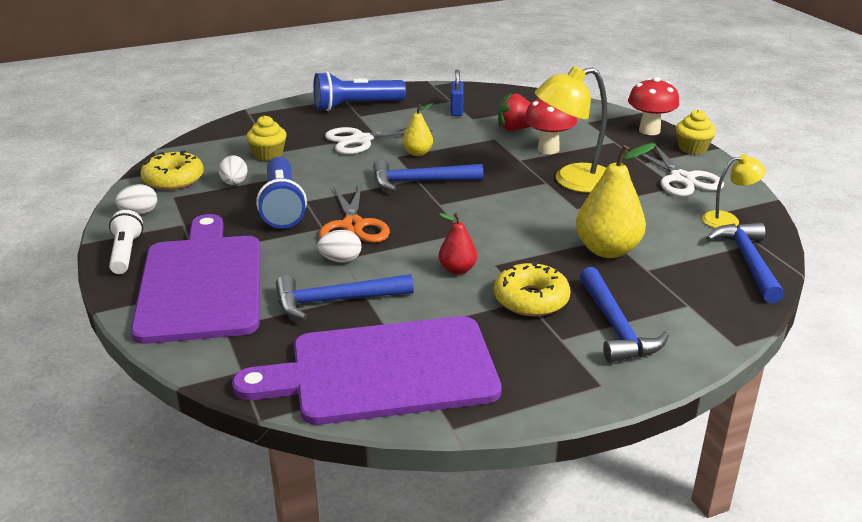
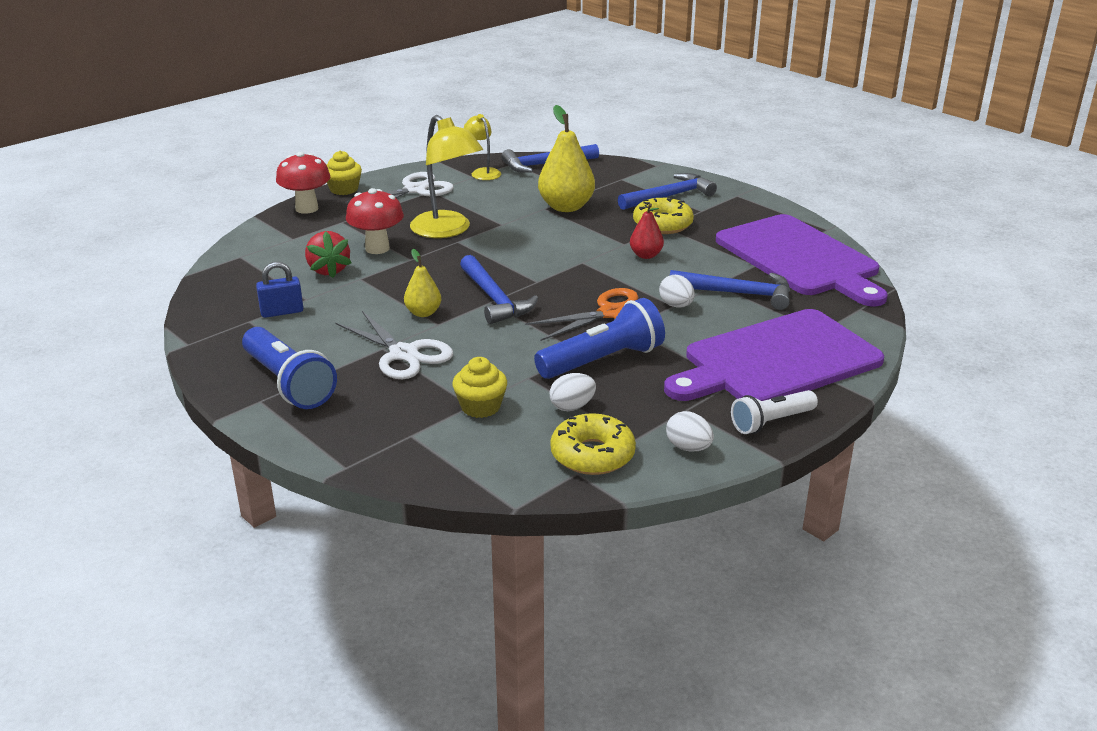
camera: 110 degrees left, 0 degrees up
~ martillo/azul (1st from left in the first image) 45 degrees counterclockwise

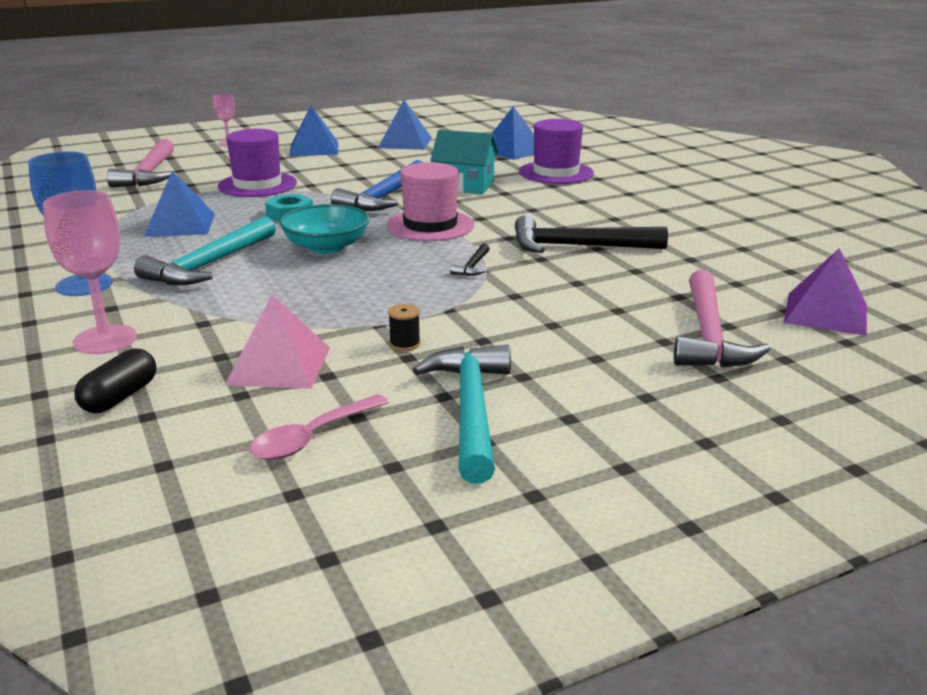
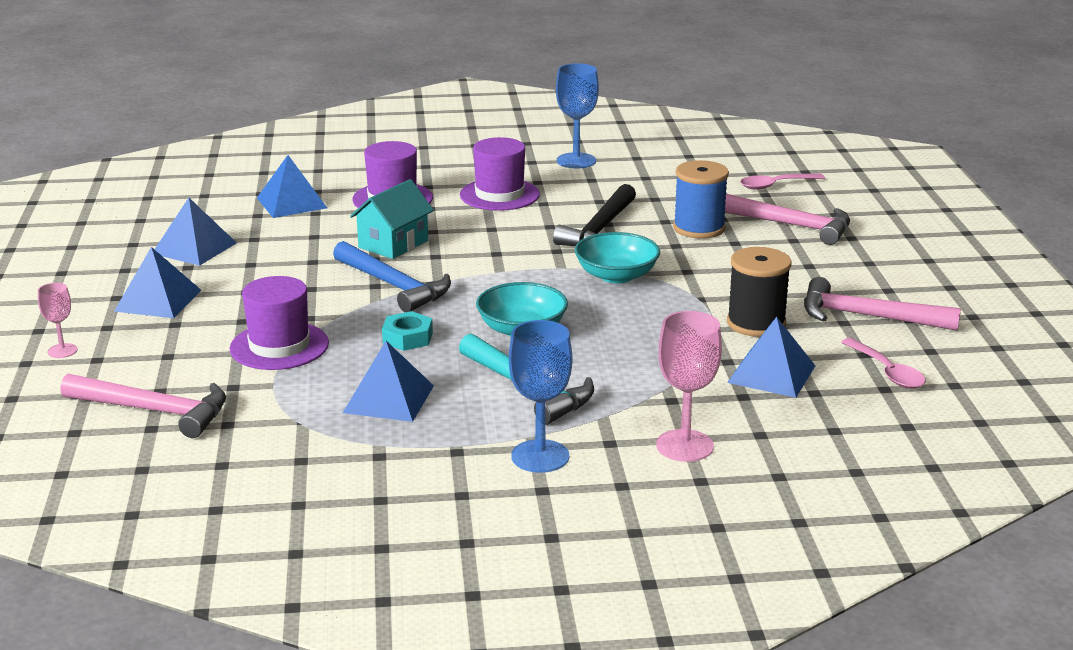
camera: 70 degrees left, 0 degrees up
- cápsula/negro
- sombrero/rosa
+ sombrero/morado (3rd from left)
+ copa/azul (2nd from left)
+ carrete/azul
~ martillo/negro (1st from left) to cuenco/turquesa (2nd from left)
~ pirámide/morado to cuchara/rosa (1st from left)
~ pirámide/rosa to pirámide/azul (5th from left)
~ martillo/turquesa (2nd from left) to martillo/rosa (3rd from left)
~ carrete/negro x2.34

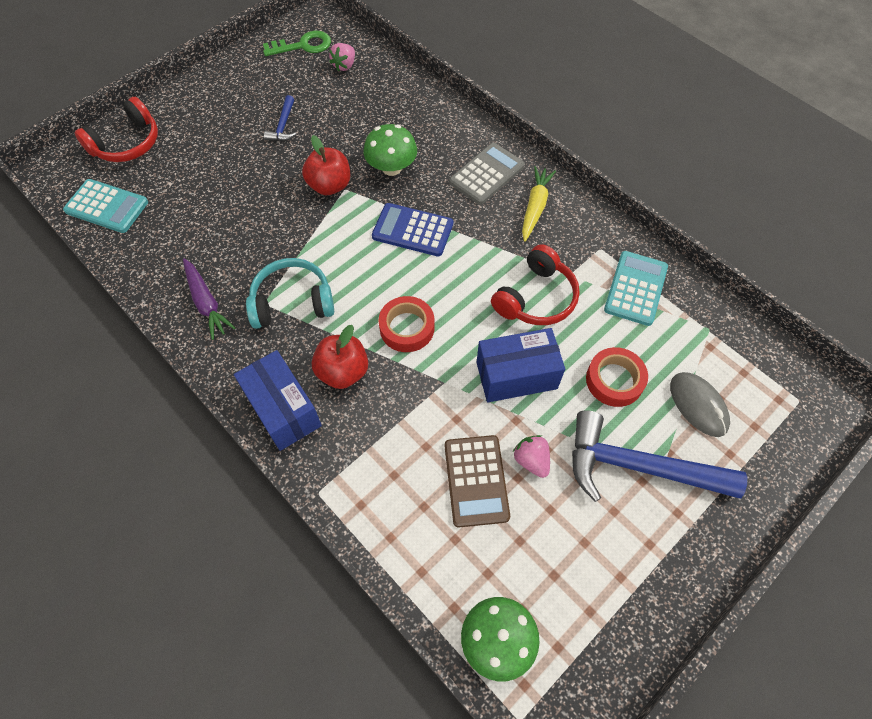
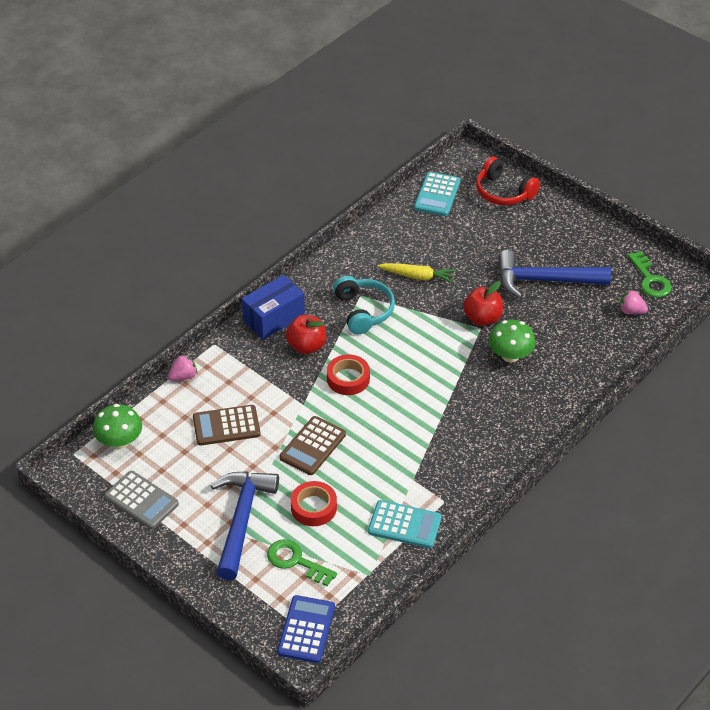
camera: 85 degrees right, 15 degrees down
- zanahoria/morado
- auriculares/rojo (2nd from left)
~ calculadora/azul
~ calculadora/gris
~ fresa/rosa (2nd from left in the first image) to fresa/rosa (1st from left)
~ zanahoria/amarillo
~ caja/azul (2nd from left) to calculadora/marrón (2nd from left)
~ ratón/gris to llave/verde (1st from left)
~ martillo/azul (1st from left in the first image) x2.18

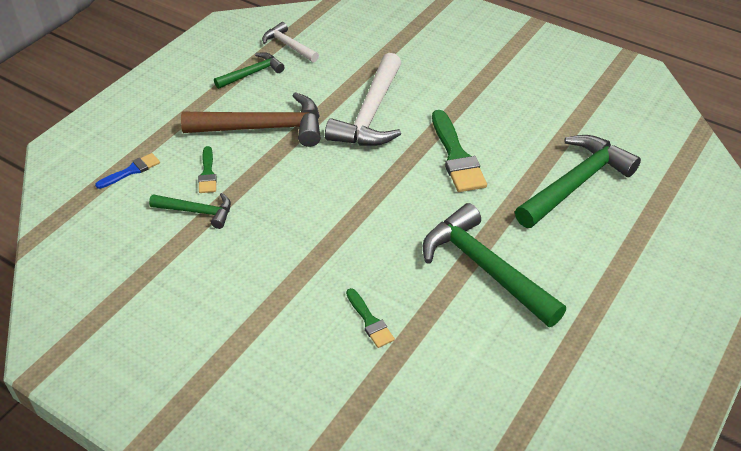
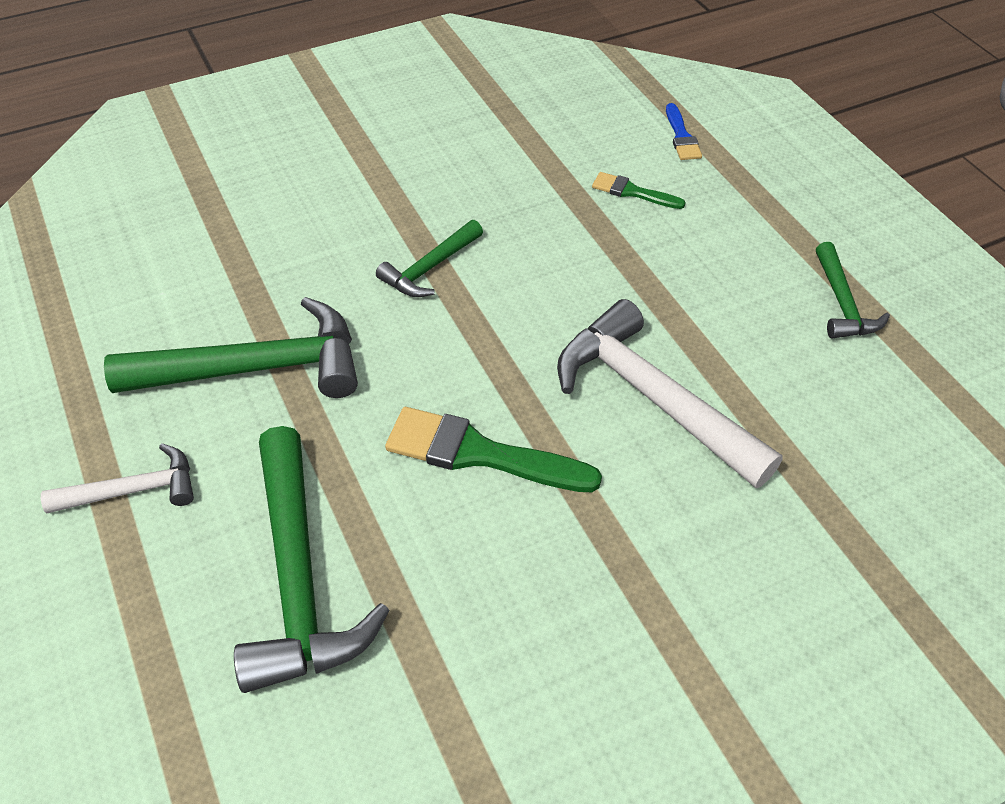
camera: 120 degrees right, 5 degrees up
- martillo/marrón
- pincel/verde (2nd from left)
~ martillo/verde (1st from left in the first image) to martillo/verde (3rd from left)
~ martillo/blanco (1st from left)

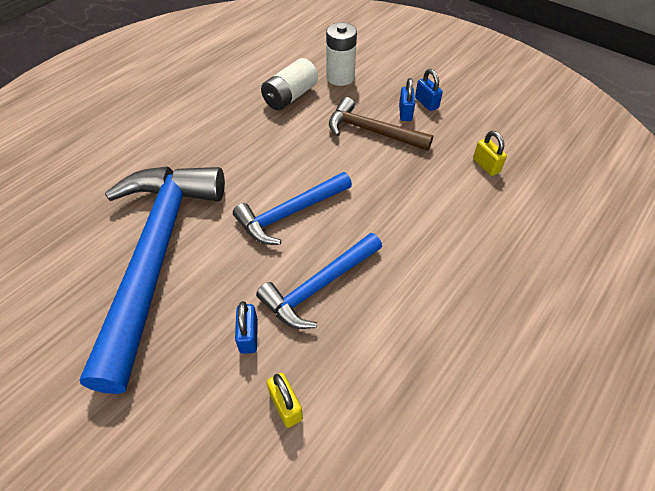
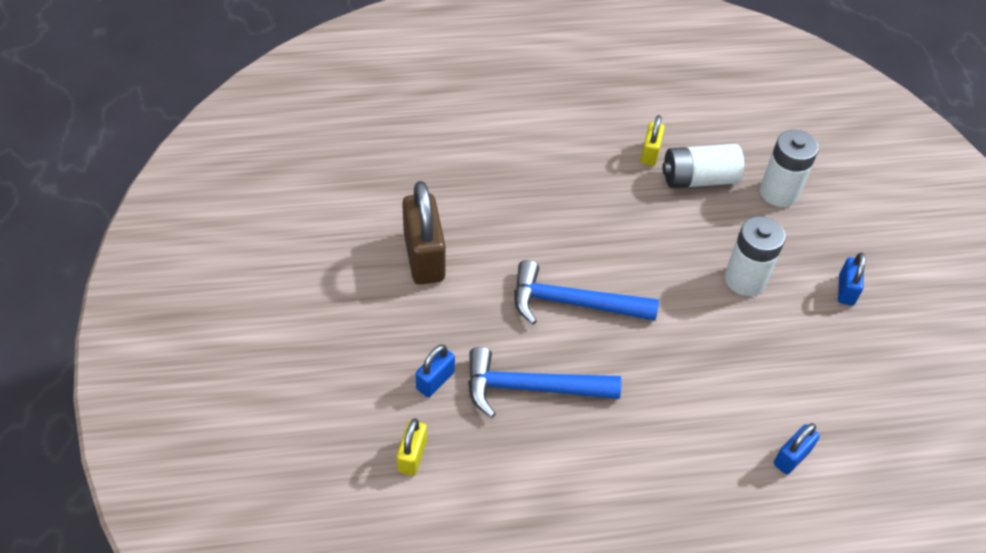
camera: 40 degrees right, 0 degrees up
~ candado/azul (2nd from left)
~ candado/amarillo (2nd from left)
~ martillo/azul (1st from left) to candado/marrón
~ martillo/marrón to pila/blanco (2nd from left)

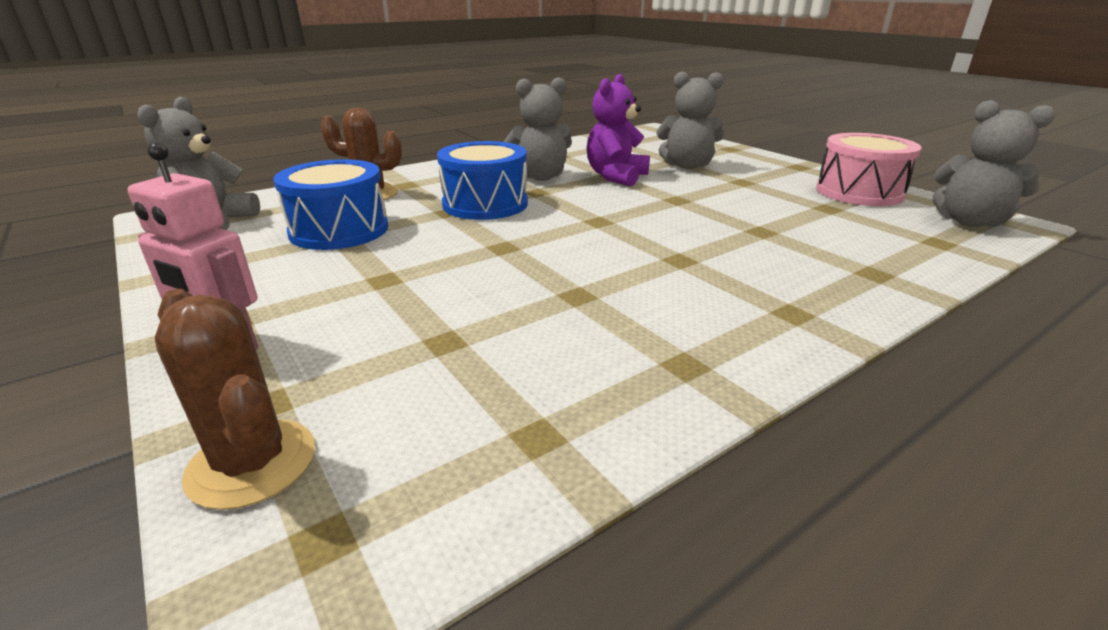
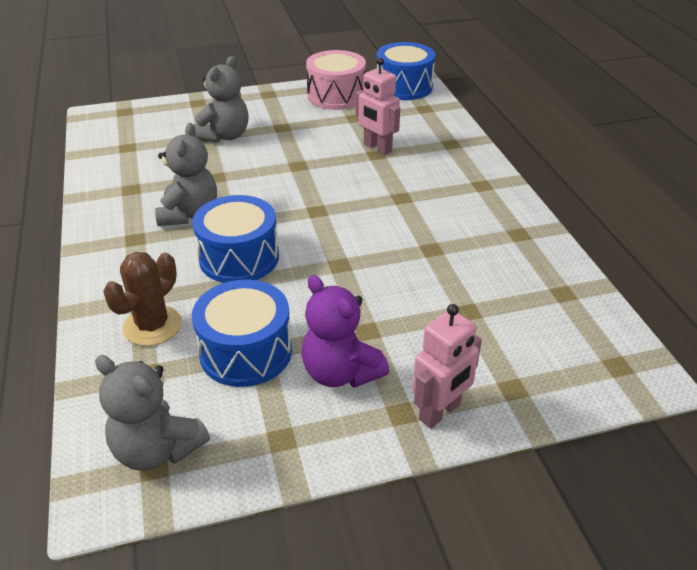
camera: 70 degrees left, 10 degrees up
- cactus/marrón (1st from left)
+ robot/rosa (1st from left)
~ osito/morado
~ osito/gris (4th from left) to tambor/azul (3rd from left)

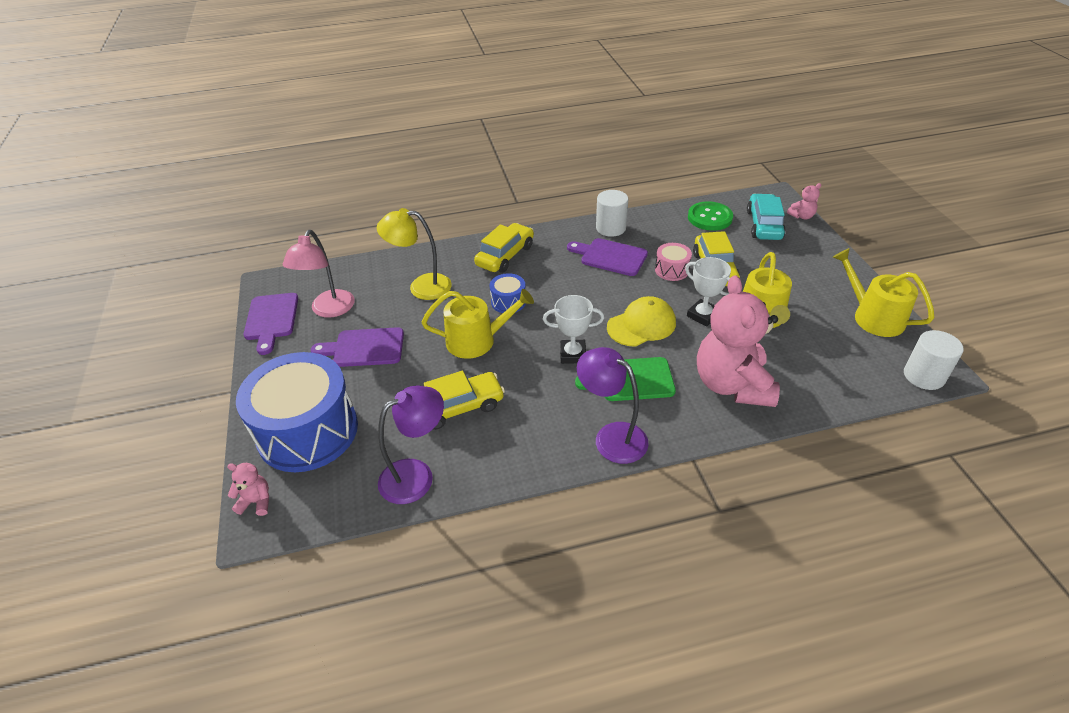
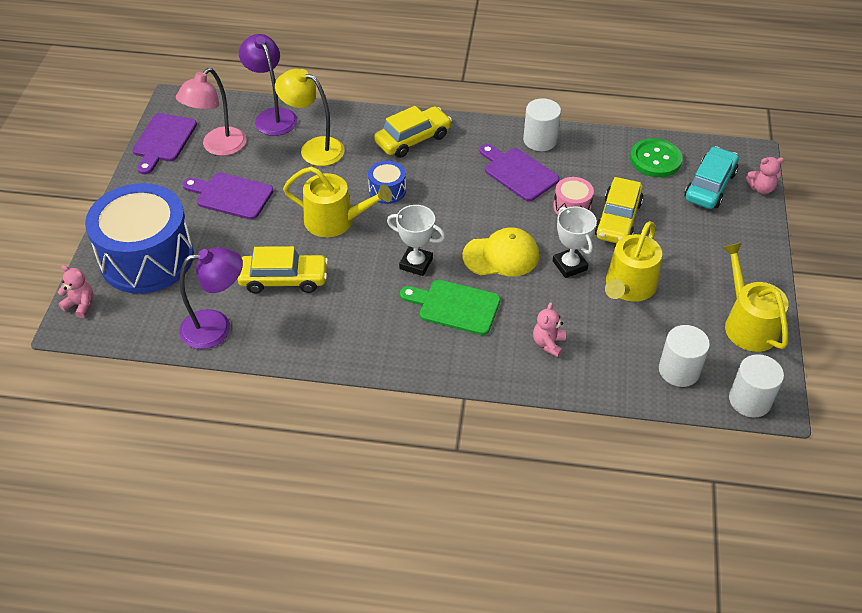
camera: 20 degrees right, 5 degrees up
+ cilindro/blanco (2nd from left)
~ lámpara/morado (2nd from left)
~ osito/rosa (2nd from left) x0.40

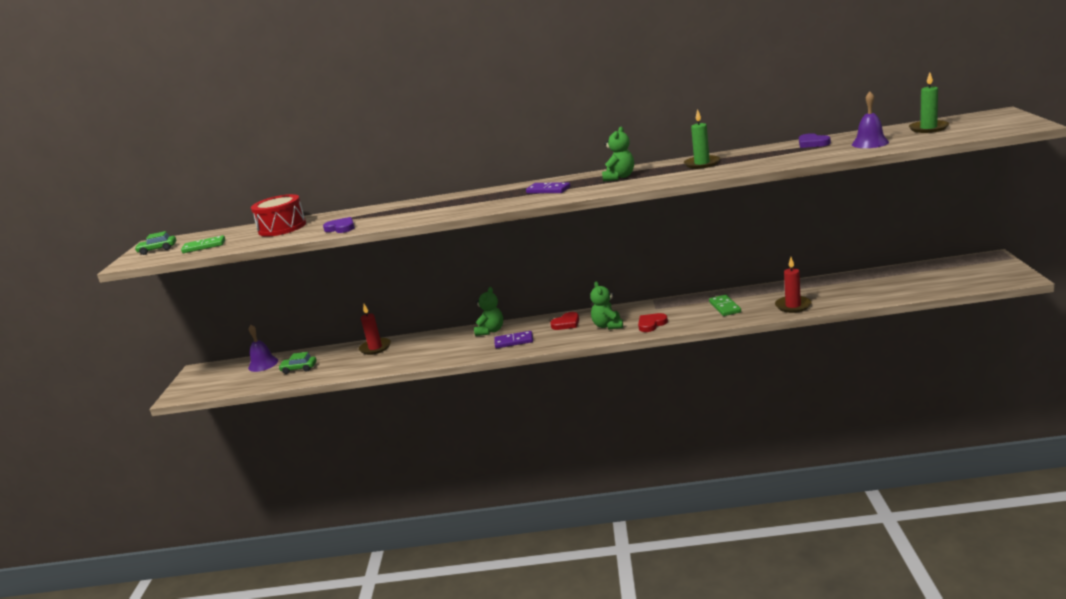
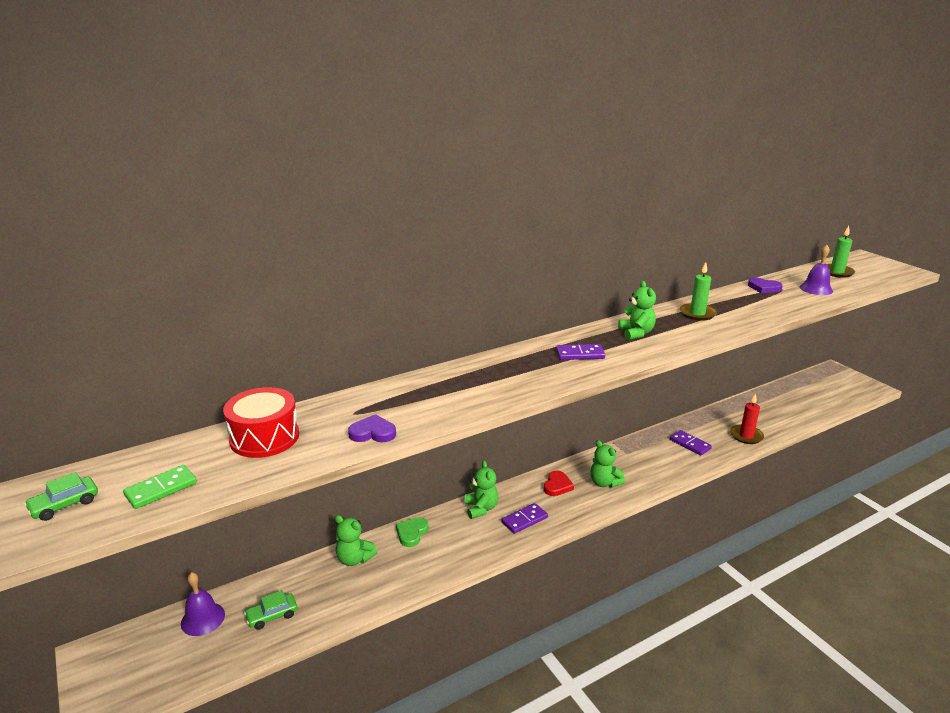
camera: 35 degrees left, 5 degrees up
- corazón/rojo (2nd from left)
+ corazón/verde
~ vela/rojo (1st from left) to osito/verde (1st from left)
~ ficha de dominó/verde (2nd from left) to ficha de dominó/morado (3rd from left)

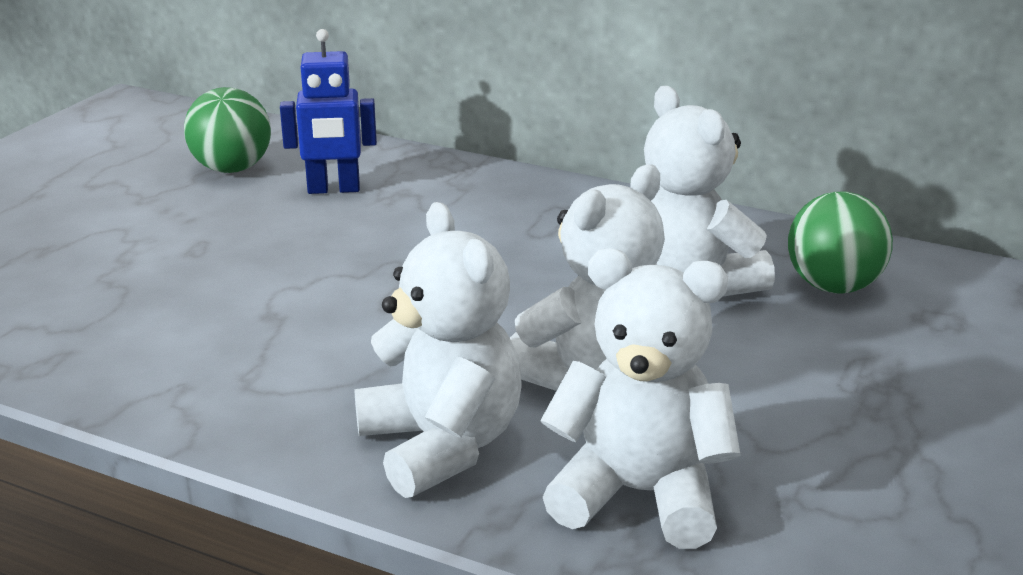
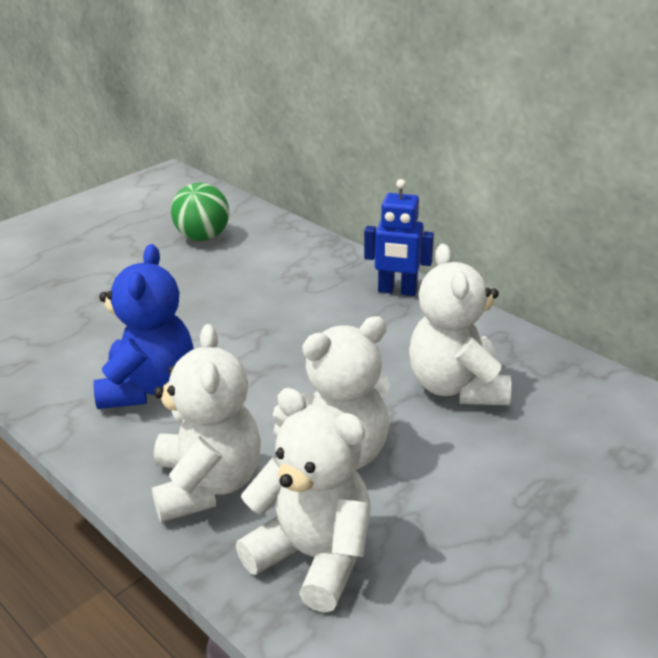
camera: 20 degrees right, 5 degrees up
- pelota/verde (2nd from left)
+ osito/azul
~ robot/azul

